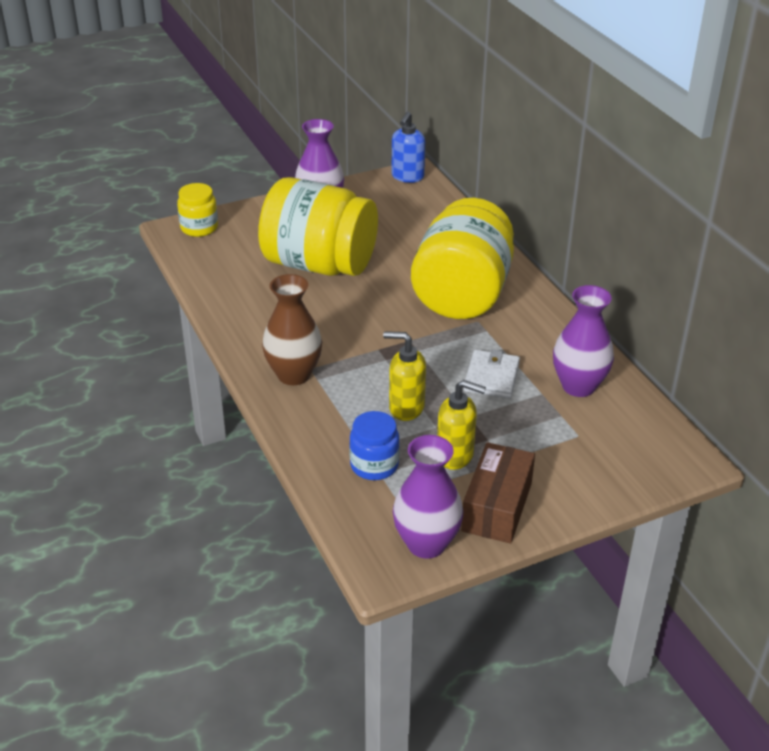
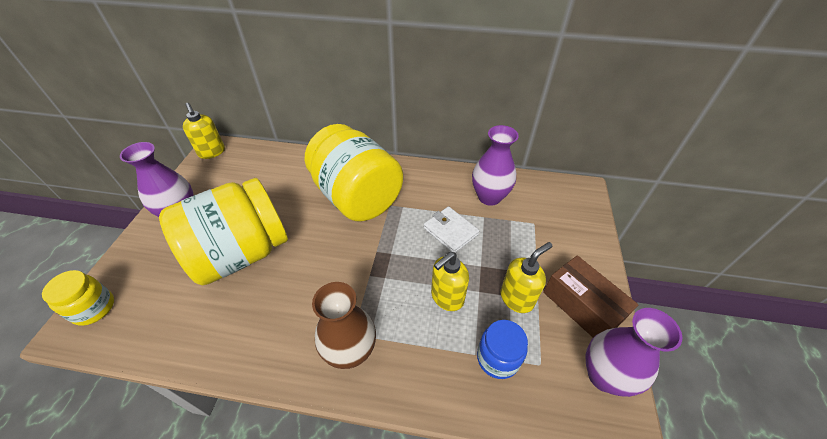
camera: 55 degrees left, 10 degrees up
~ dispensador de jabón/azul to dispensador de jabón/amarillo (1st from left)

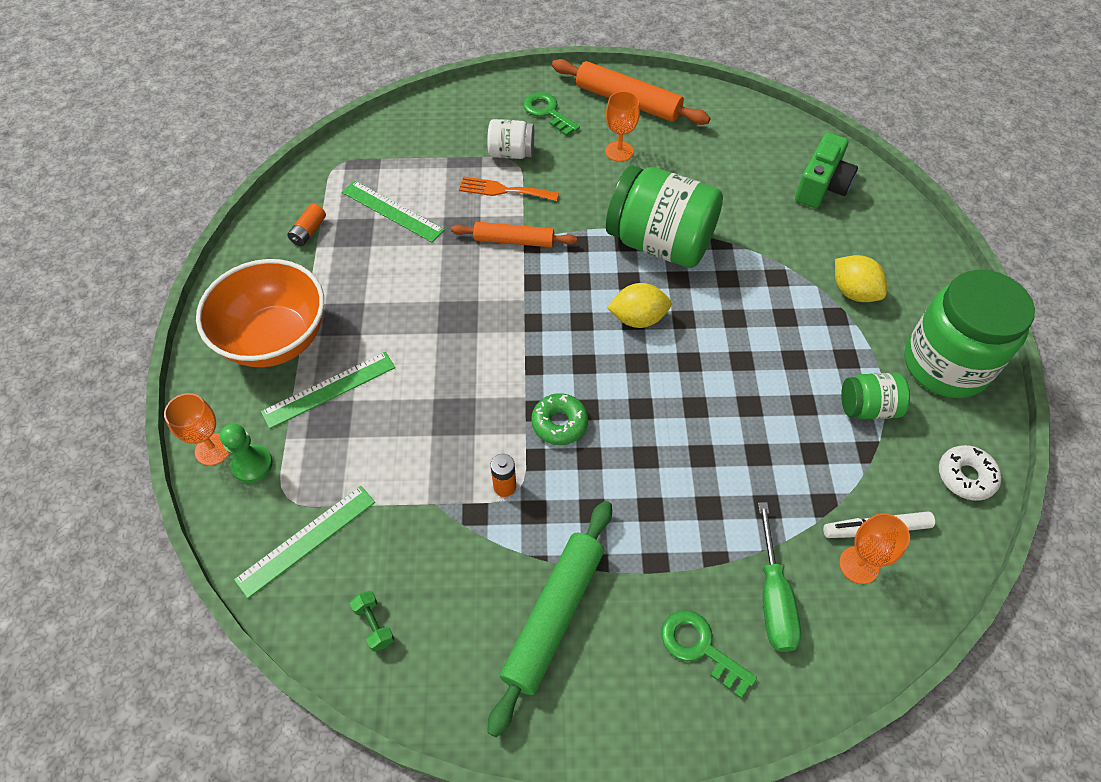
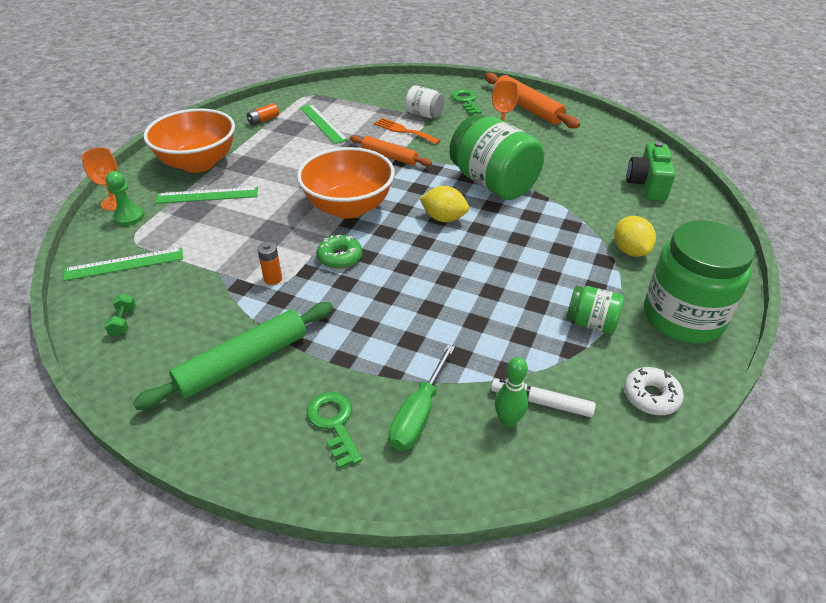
camera: 25 degrees right, 15 degrees down
+ cuenco/naranja (2nd from left)
~ copa/naranja (3rd from left) to bolo/verde
~ cámara/verde 135 degrees clockwise

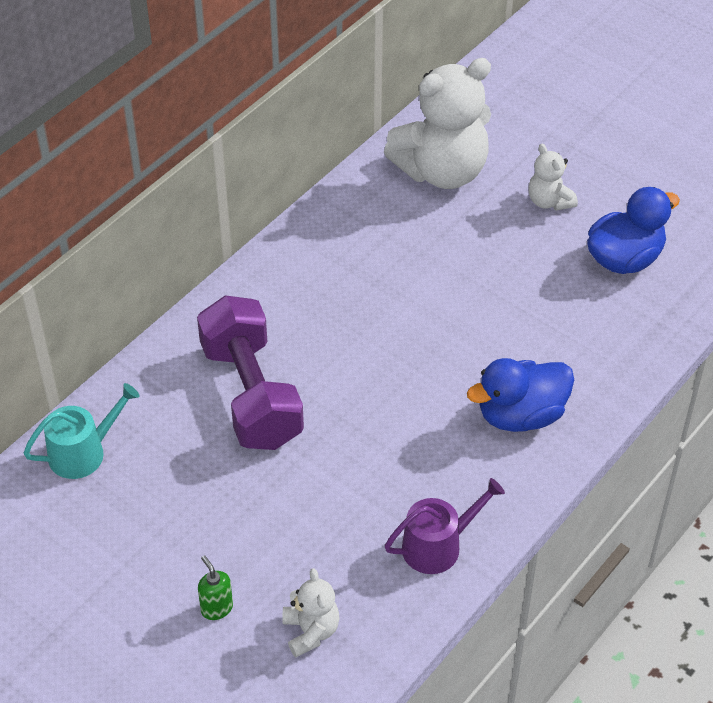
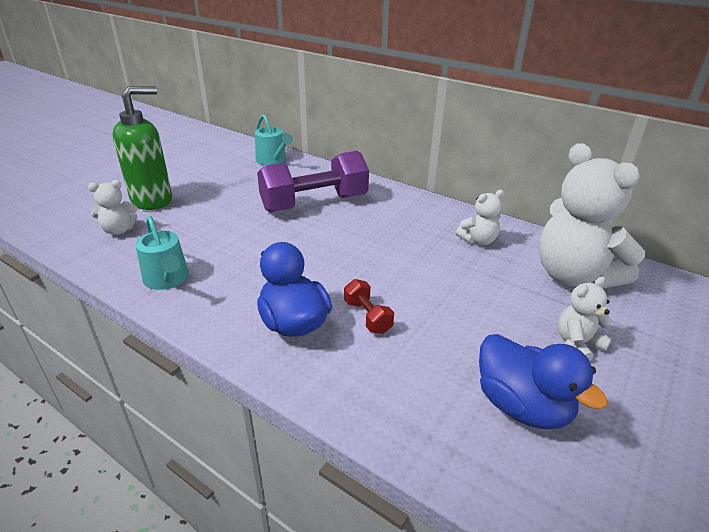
camera: 85 degrees right, 15 degrees down
+ mancuerna/rojo
+ osito/blanco (2nd from left)
~ regadera/morado to regadera/turquesa (1st from left)
~ dispensador de jabón/verde x2.44

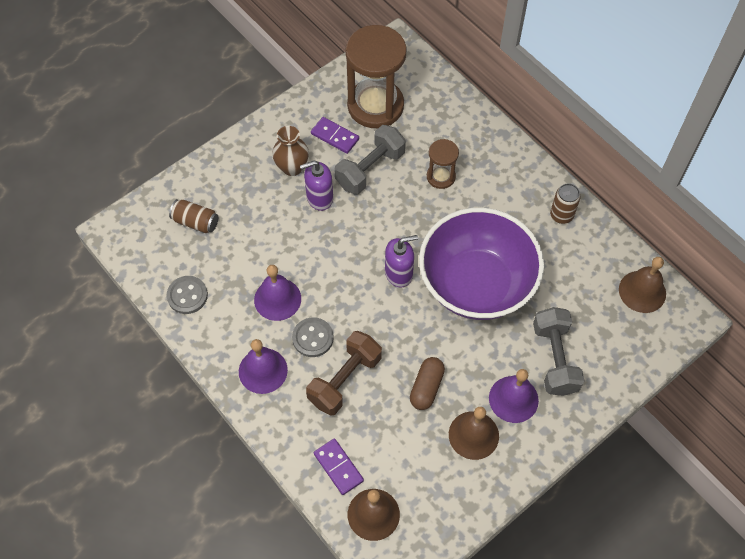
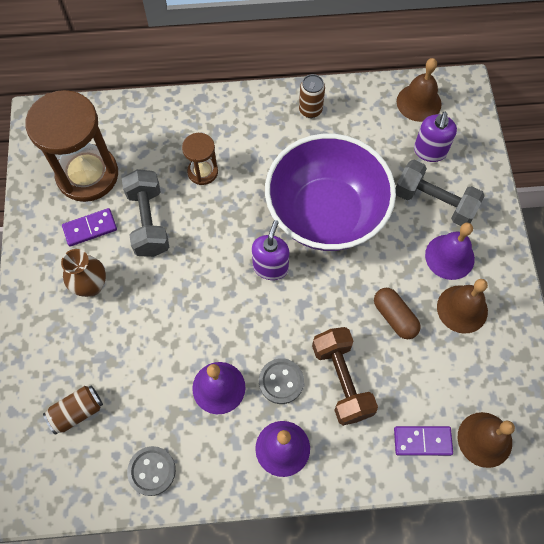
camera: 55 degrees left, 5 degrees up
~ dispensador de jabón/morado (1st from left in the first image) to dispensador de jabón/morado (2nd from left)

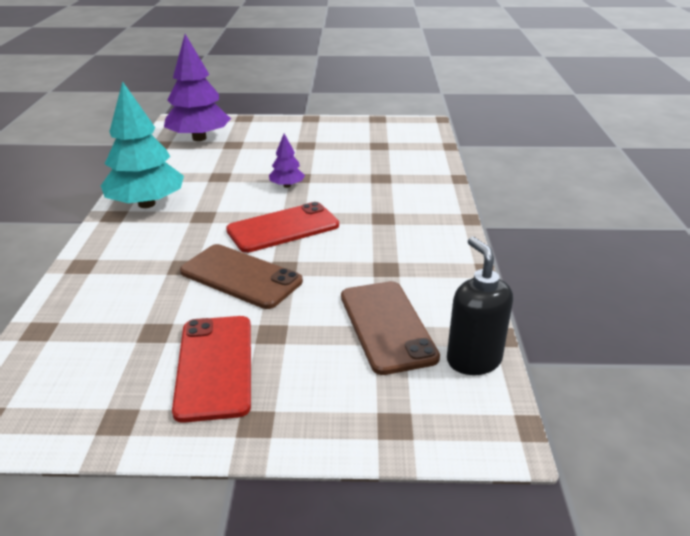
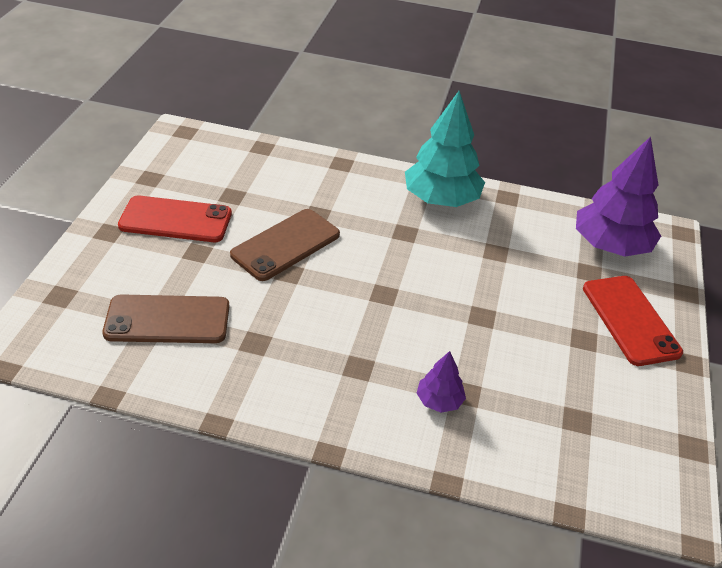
camera: 100 degrees right, 10 degrees up
- dispensador de jabón/negro
~ móvil/rojo (2nd from left)
~ árbol/morado (2nd from left in the first image) to árbol/morado (1st from left)

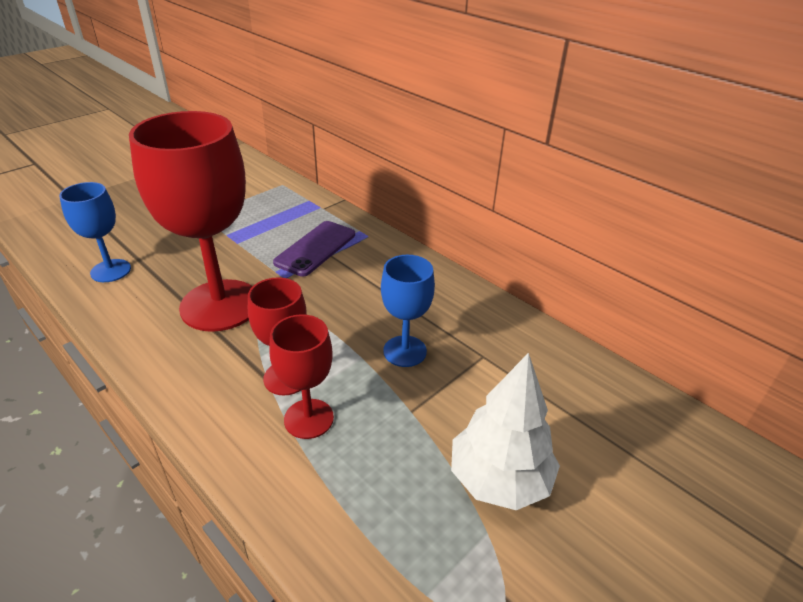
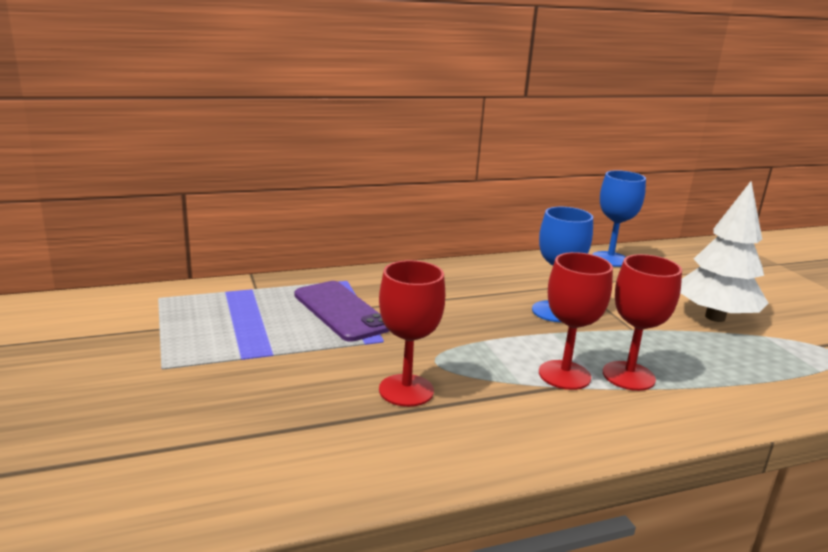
camera: 65 degrees left, 15 degrees down
~ copa/azul (1st from left in the first image) to copa/azul (2nd from left)
~ copa/rojo (1st from left) x0.52

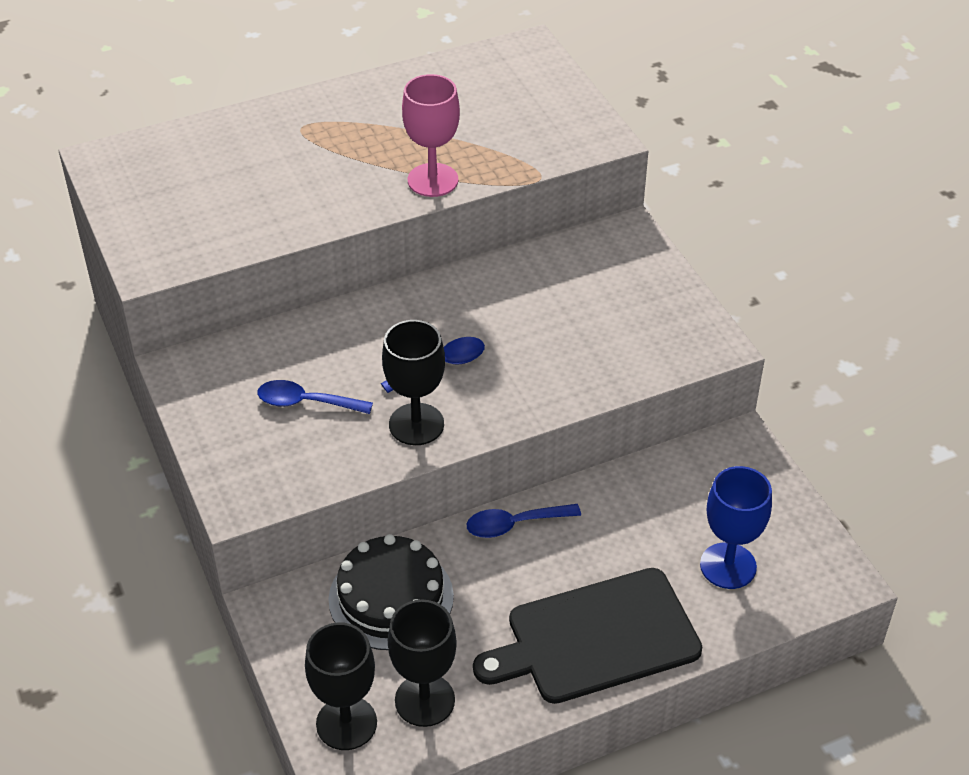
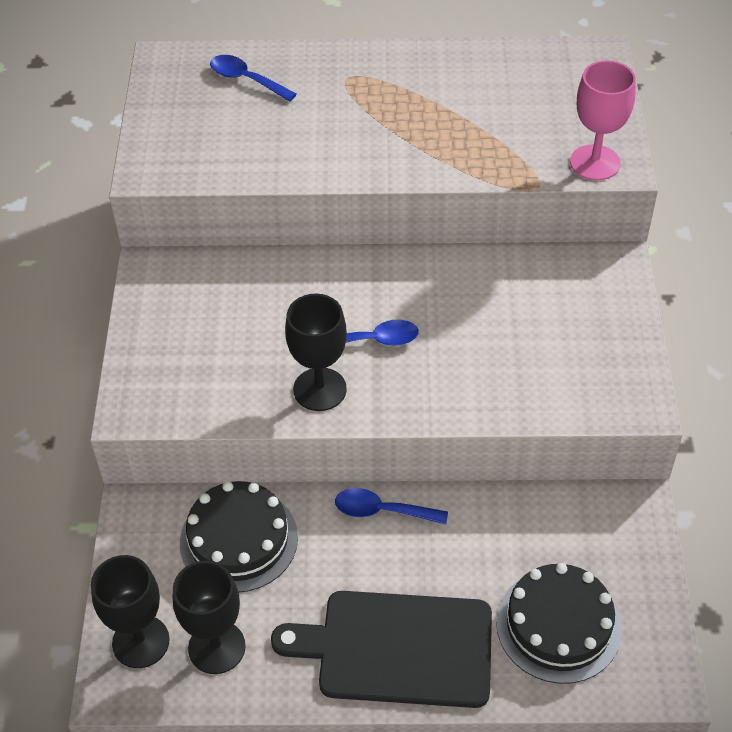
camera: 25 degrees right, 5 degrees up
~ cuchara/azul (1st from left)
~ copa/rosa
~ copa/azul to tarta/negro (2nd from left)

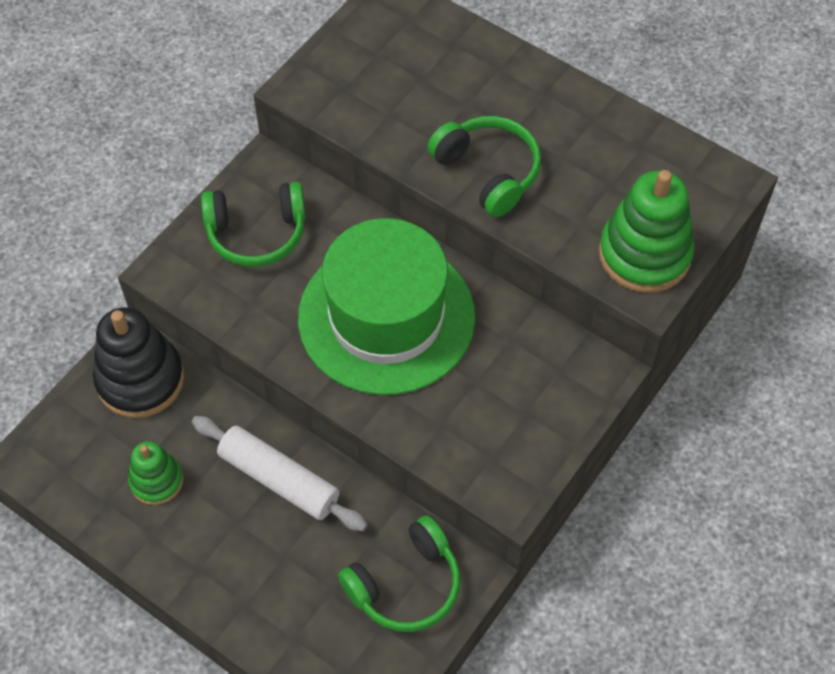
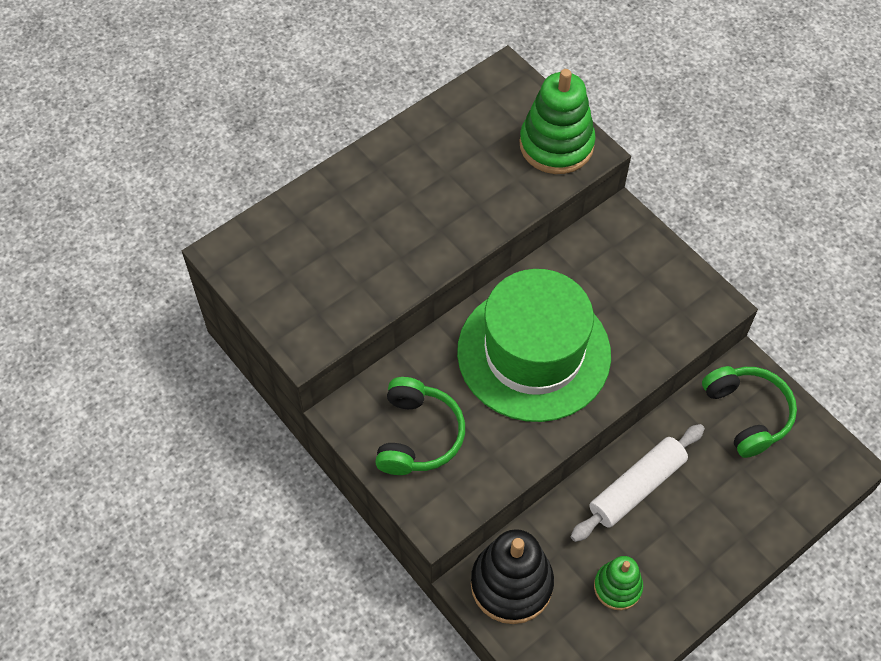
camera: 75 degrees left, 0 degrees up
- auriculares/verde (3rd from left)

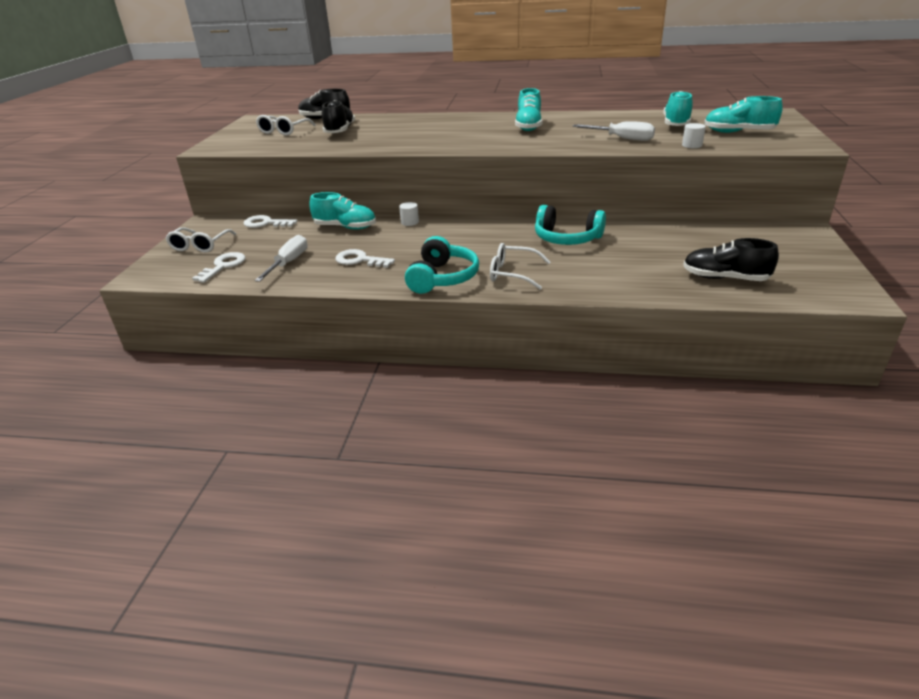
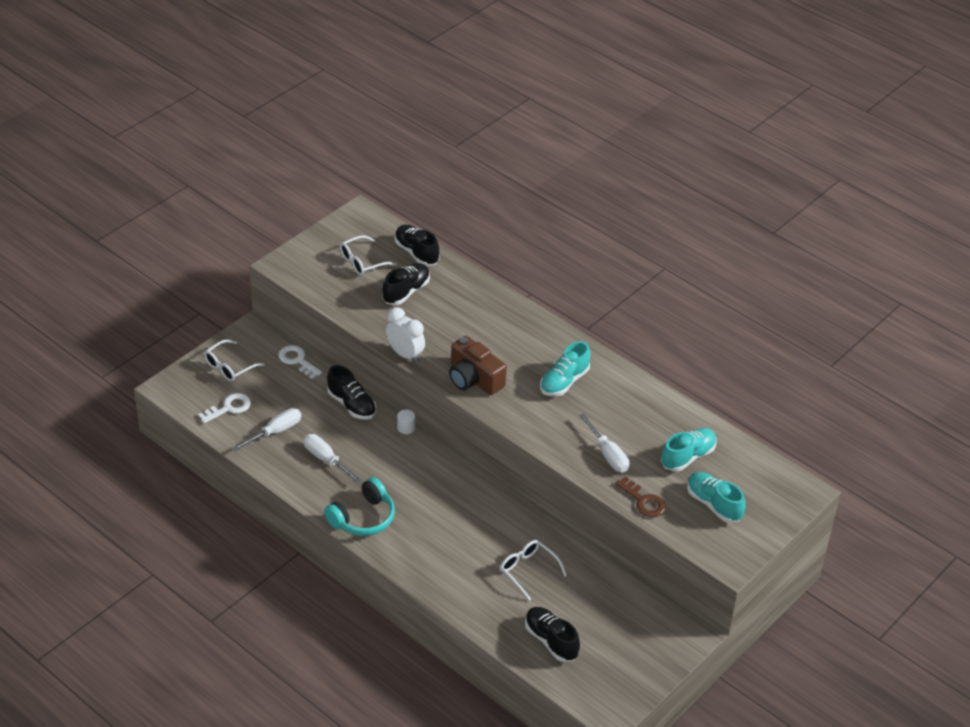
camera: 30 degrees right, 10 degrees up
- auriculares/turquesa (2nd from left)
+ despertador/blanco
+ cámara/marrón
~ gafas/blanco (3rd from left)
~ llave/blanco (3rd from left) to destornillador/blanco (2nd from left)
~ cilindro/blanco (2nd from left) to llave/marrón
~ zapato/turquesa (1st from left) to zapato/negro (1st from left)

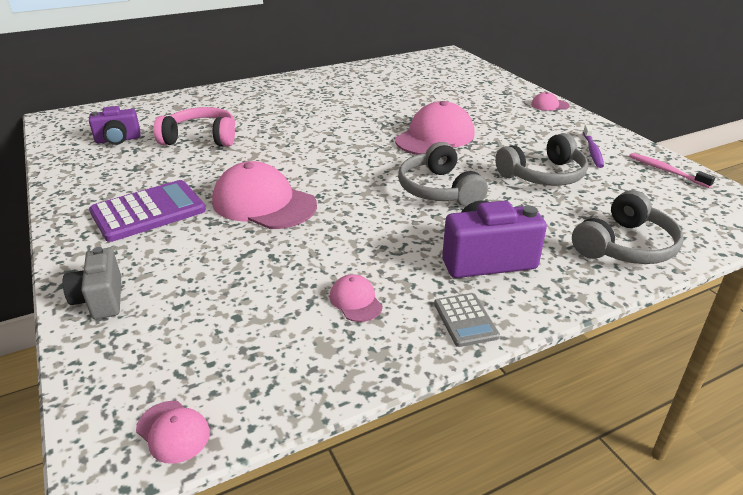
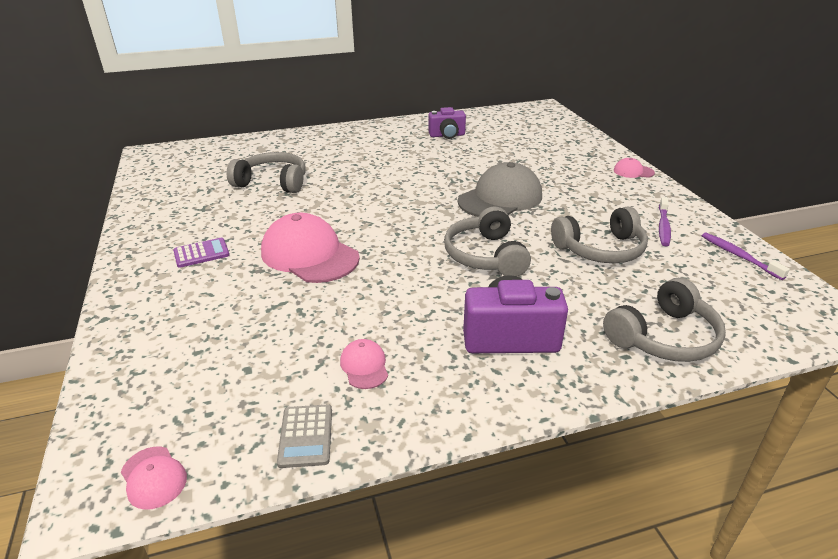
camera: 10 degrees right, 0 degrees up
- cámara/gris
~ cámara/morado (1st from left)
~ calculadora/gris
~ auriculares/rosa to auriculares/gris (1st from left)
~ gorra/rosa (4th from left) to gorra/gris
~ cepillo de dientes/rosa to cepillo de dientes/morado (2nd from left)
~ calculadora/morado x0.54

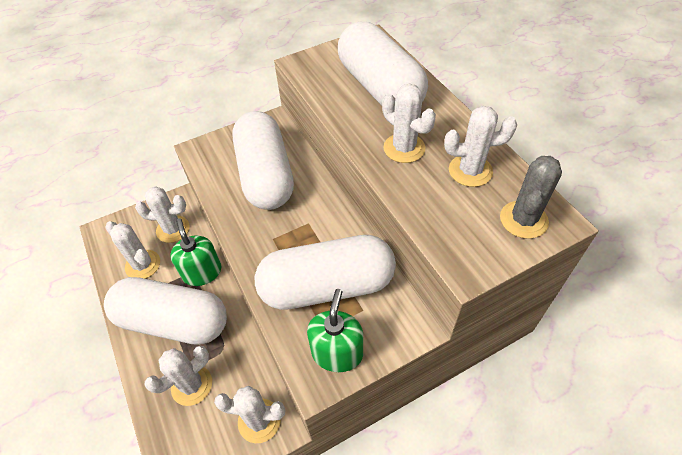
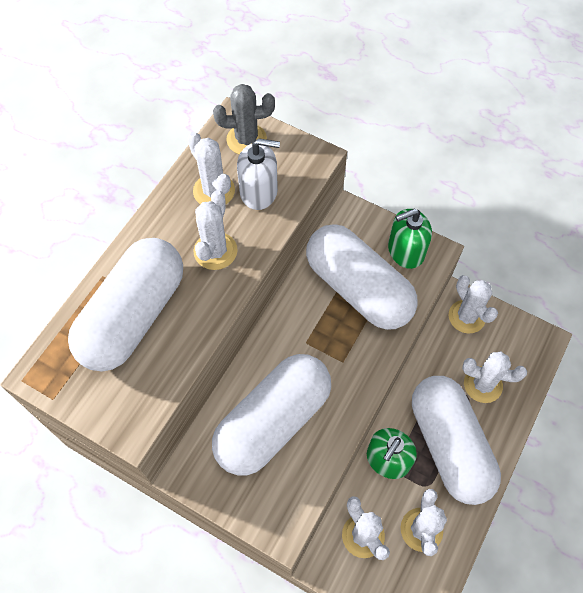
camera: 125 degrees left, 10 degrees up
+ dispensador de jabón/blanco

